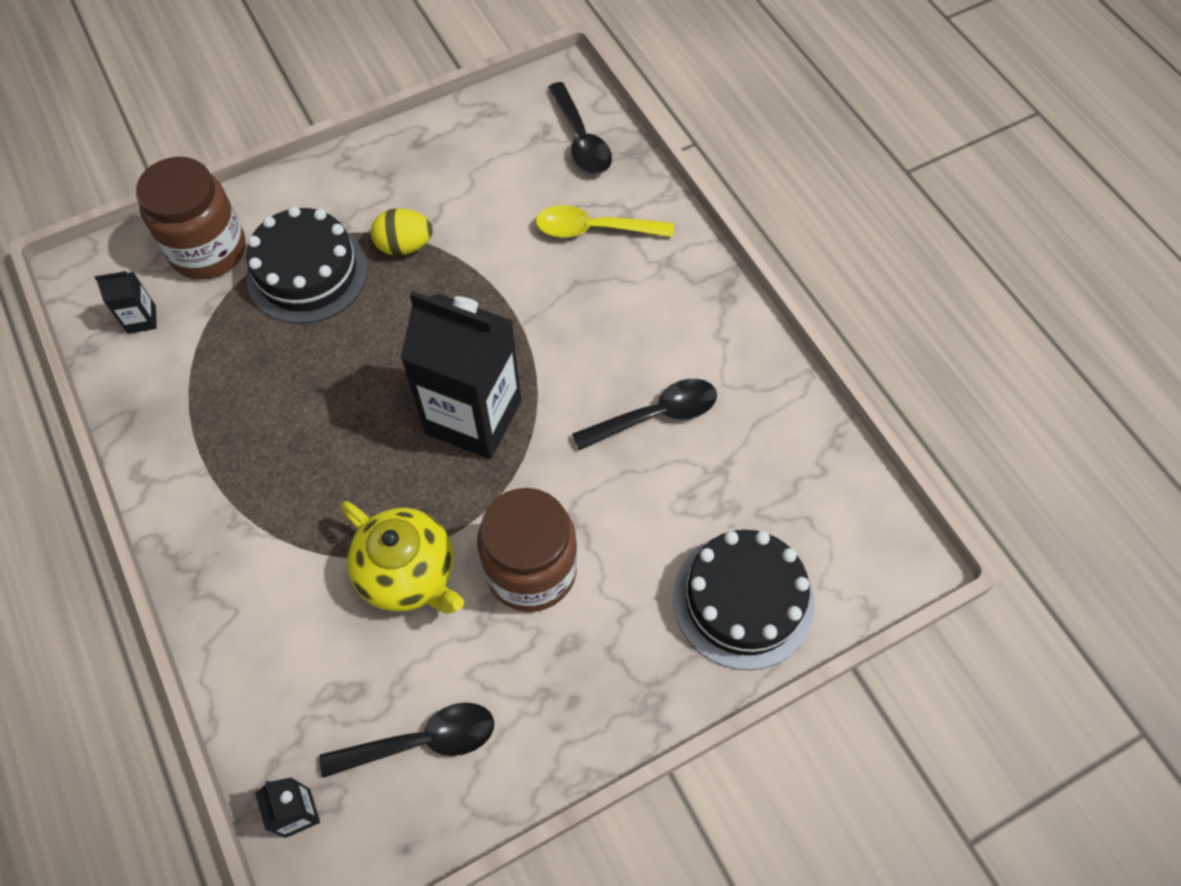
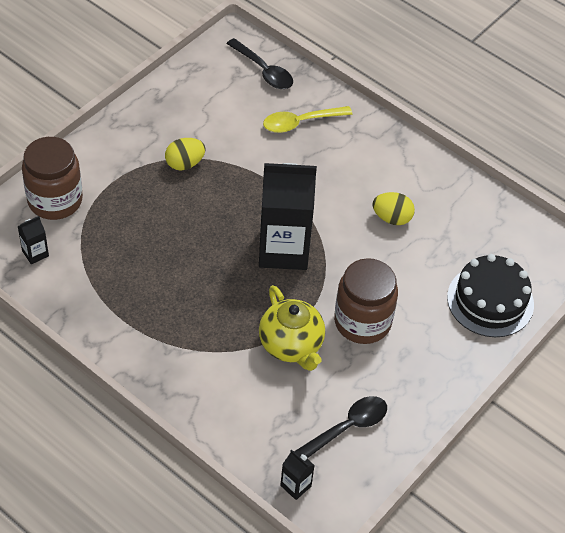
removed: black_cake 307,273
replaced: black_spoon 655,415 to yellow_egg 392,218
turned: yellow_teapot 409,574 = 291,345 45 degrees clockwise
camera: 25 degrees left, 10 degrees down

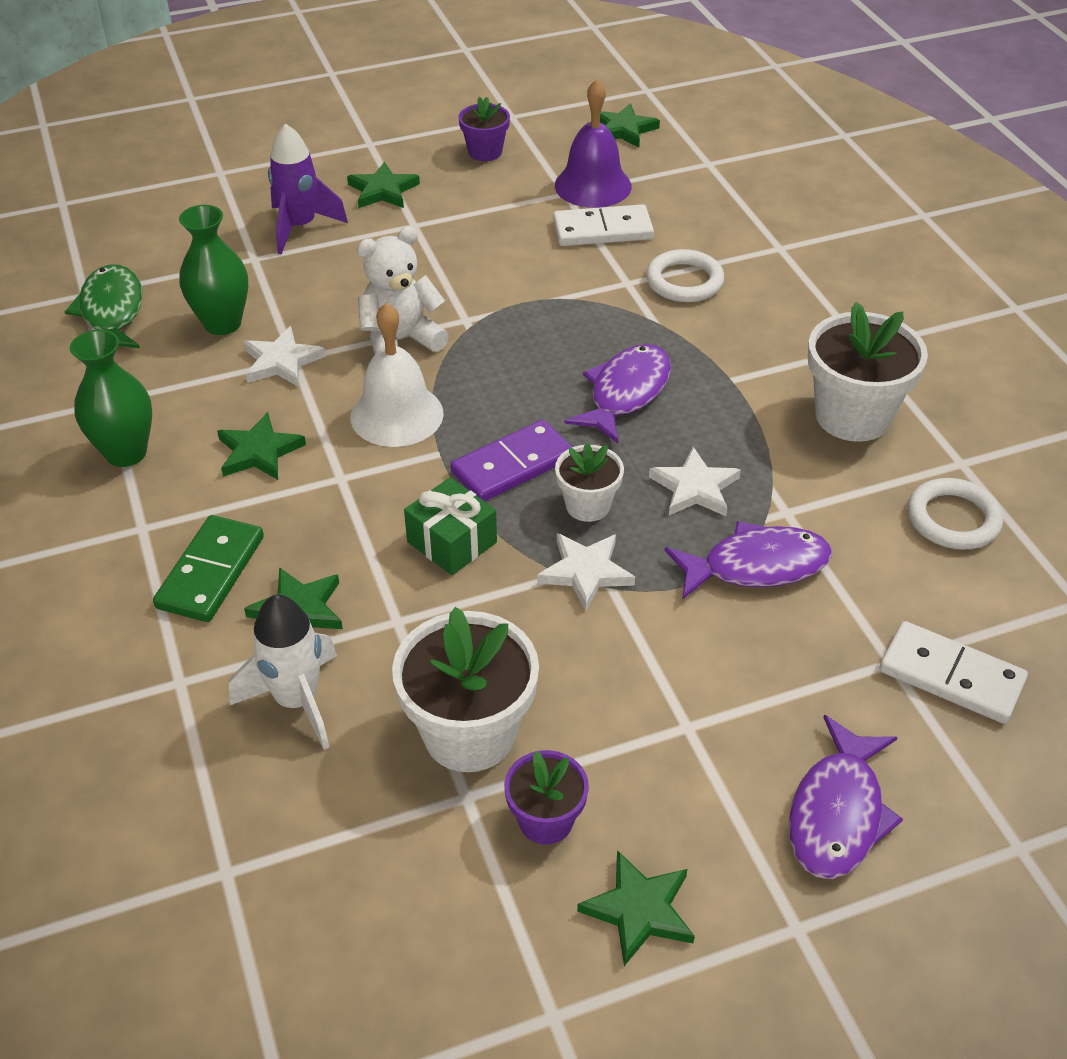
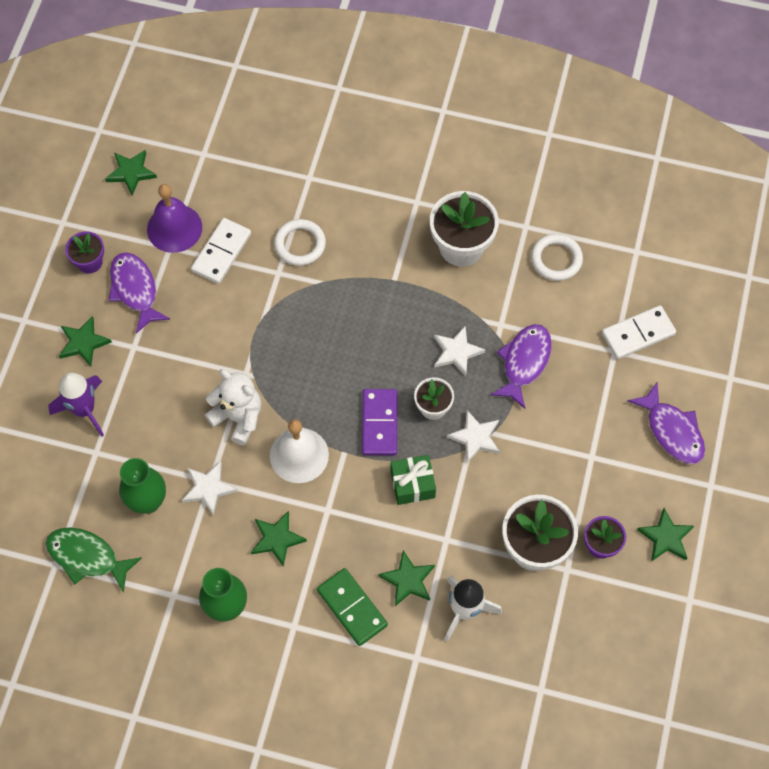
moved: purple_fish 625,393 to 135,290
turned: white_teddy_bear 400,341 = 238,417 120 degrees clockwise
camera: 55 degrees left, 20 degrees up

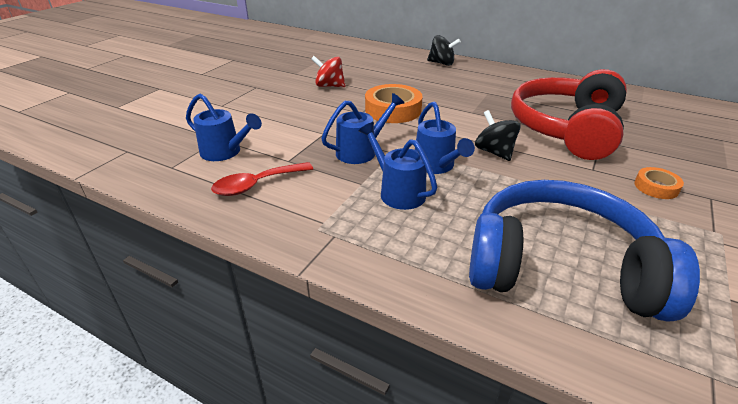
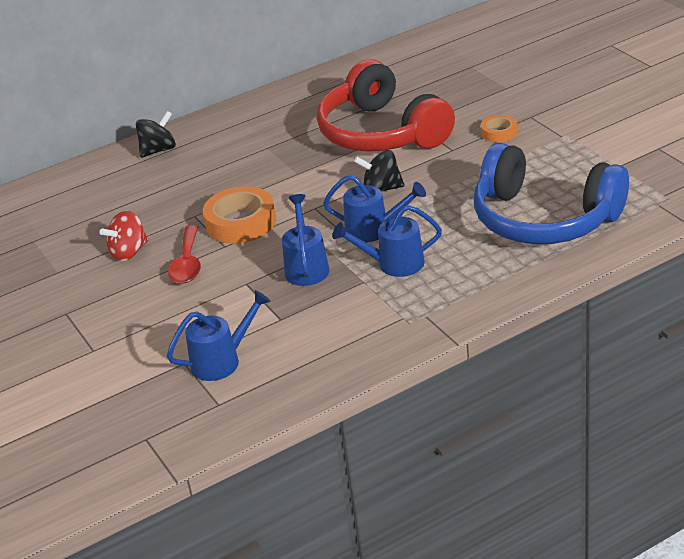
moved: red_spoon 256,185 to 187,263
turned: blue_headphones 559,267 = 544,219 105 degrees counterclockwise
camera: 55 degrees left, 0 degrees up

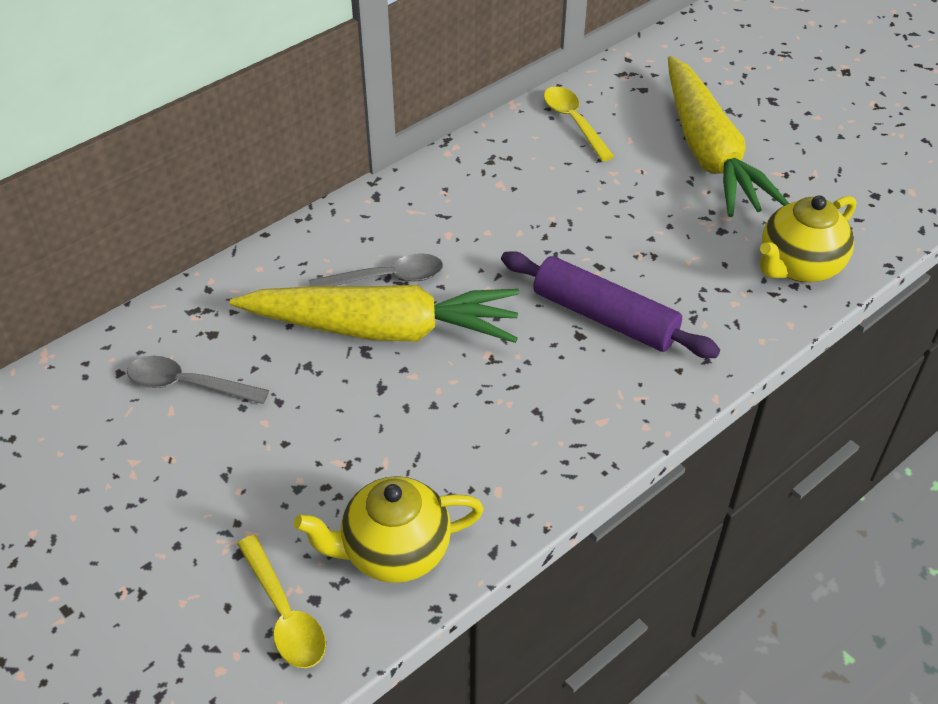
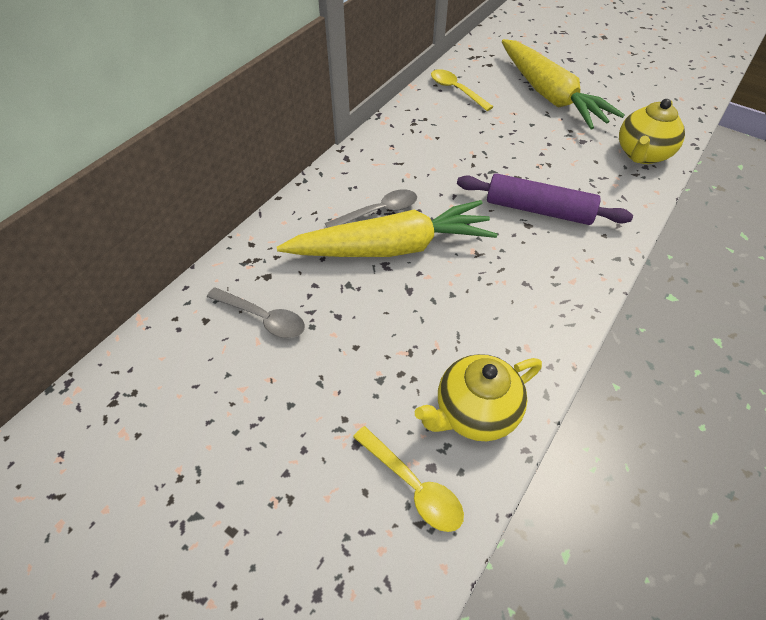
turned: grey_spoon 188,384 = 263,318 150 degrees counterclockwise
camera: 15 degrees left, 5 degrees up

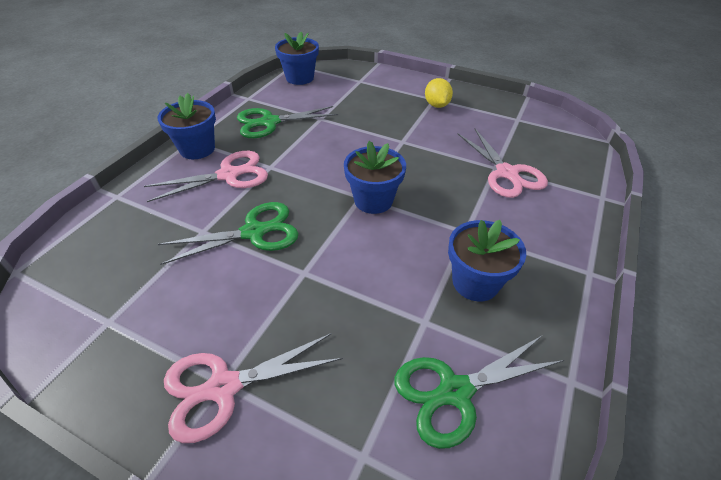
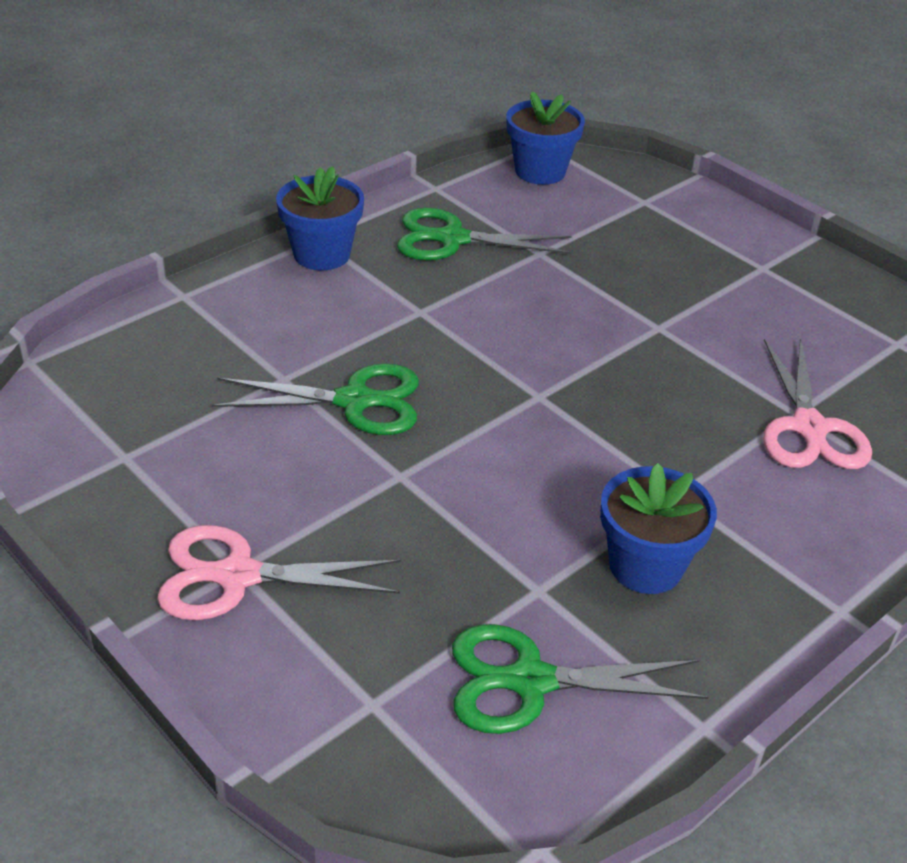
removed: pink_scissors 228,175; blue_flower_pot 373,200; yellow_lemon 436,105
camera: 20 degrees right, 5 degrees down

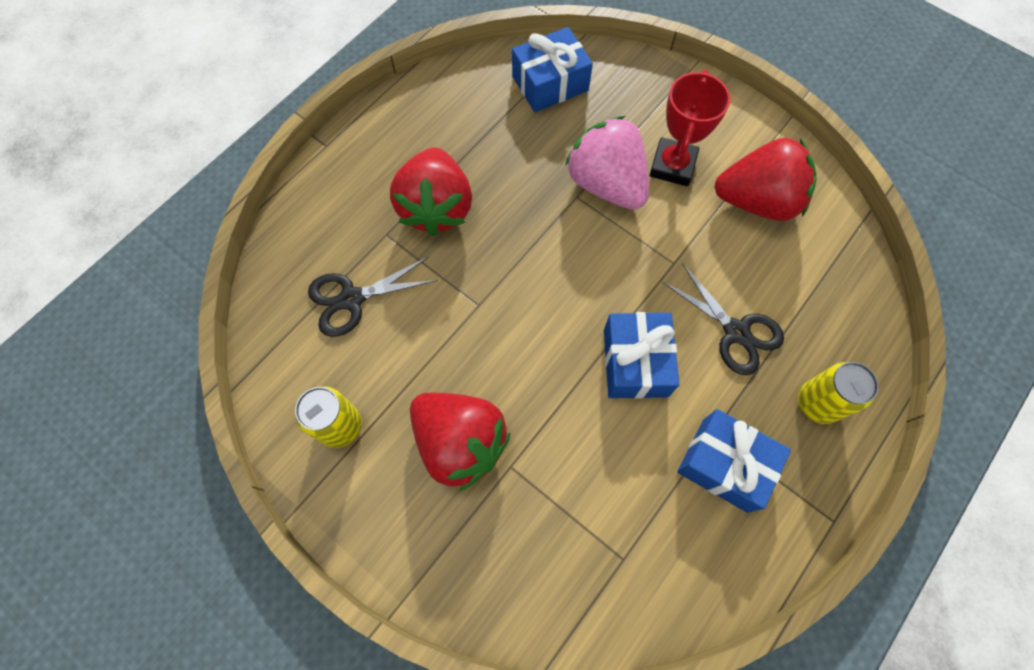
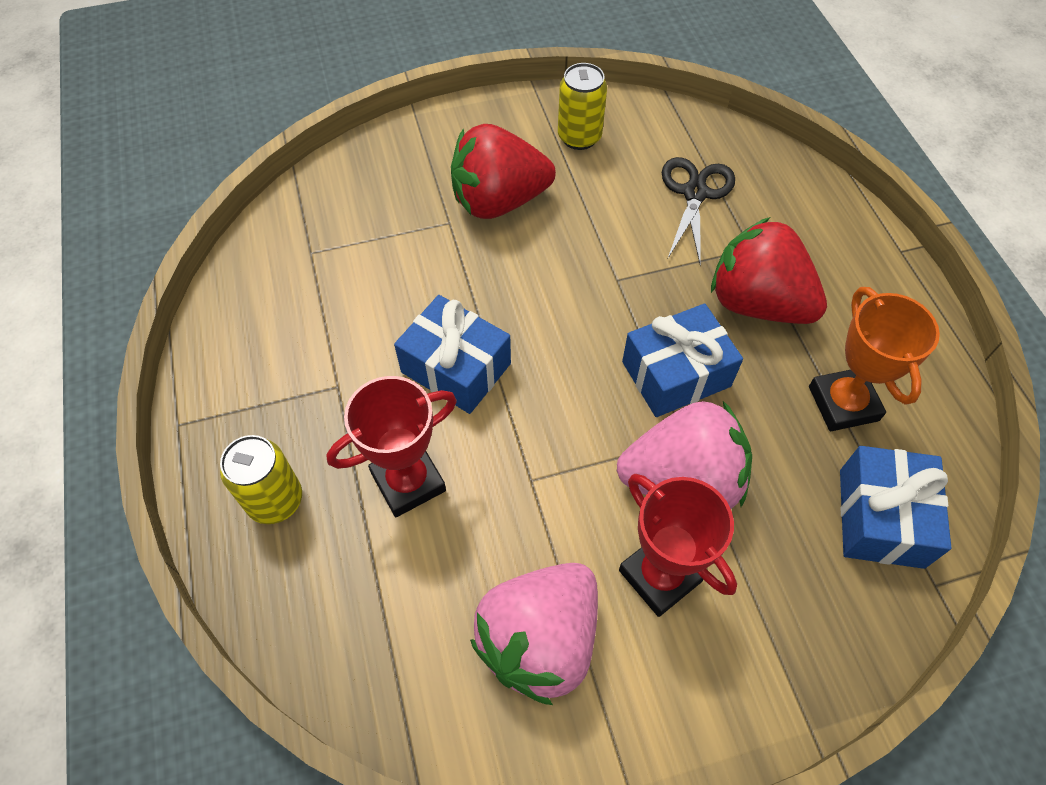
added: orange_trophy 843,403
moved: blue_gift 724,464 to 676,374
replaced: black_scissors 736,332 to red_trophy 408,481
recoloured: red_strawberry 757,201 to pink_strawberry 540,640
camera: 125 degrees right, 10 degrees down

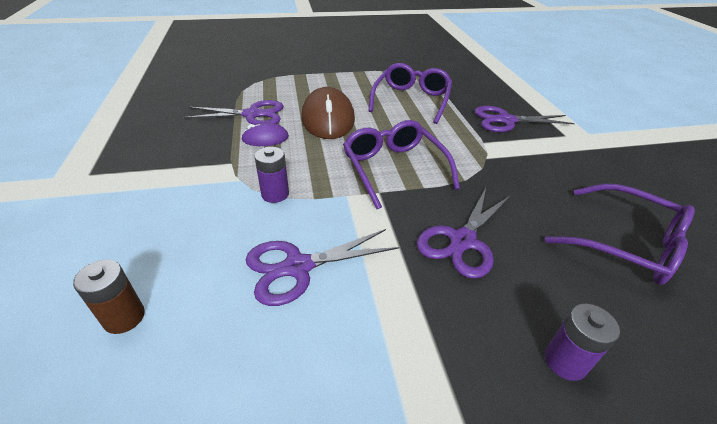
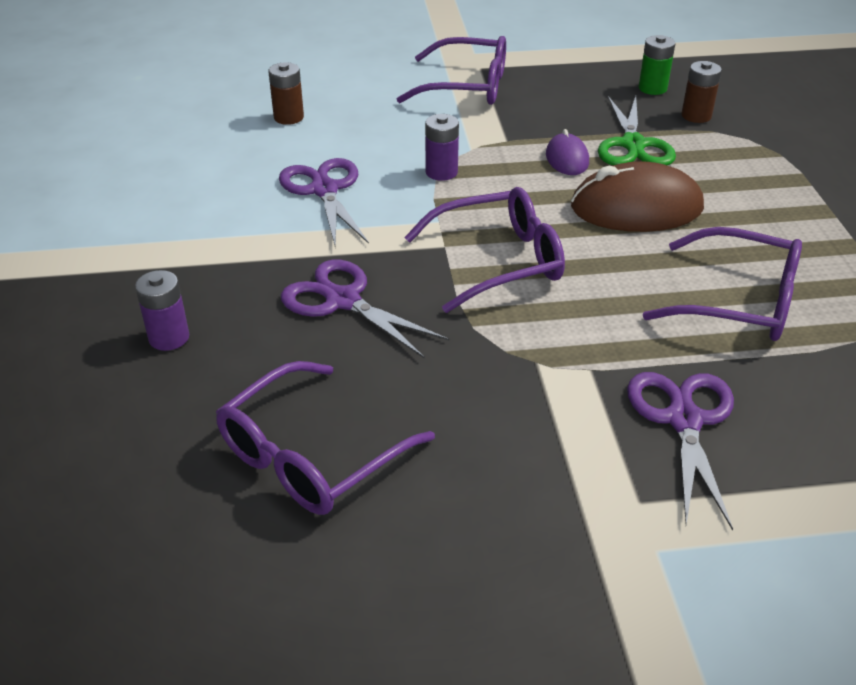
added: purple_glasses 467,86; green_battery 652,88; brown_battery 696,116
recoloured: purple_scissors 252,114 to green_scissors 633,145
camera: 95 degrees right, 0 degrees up

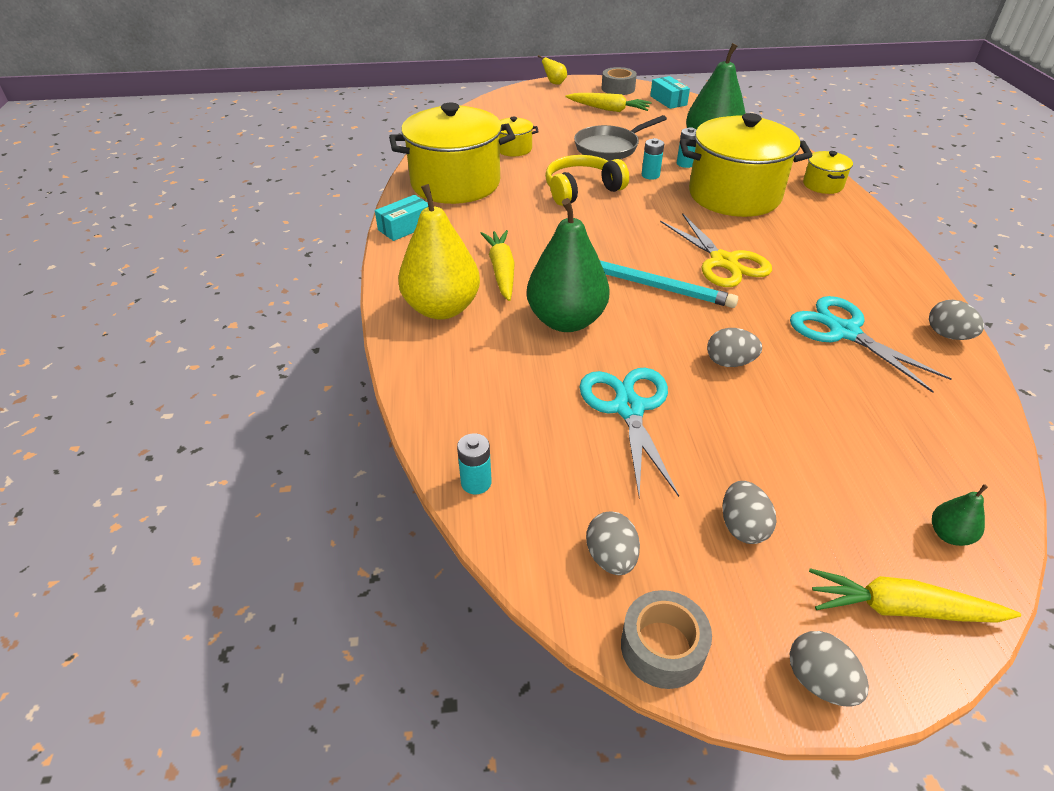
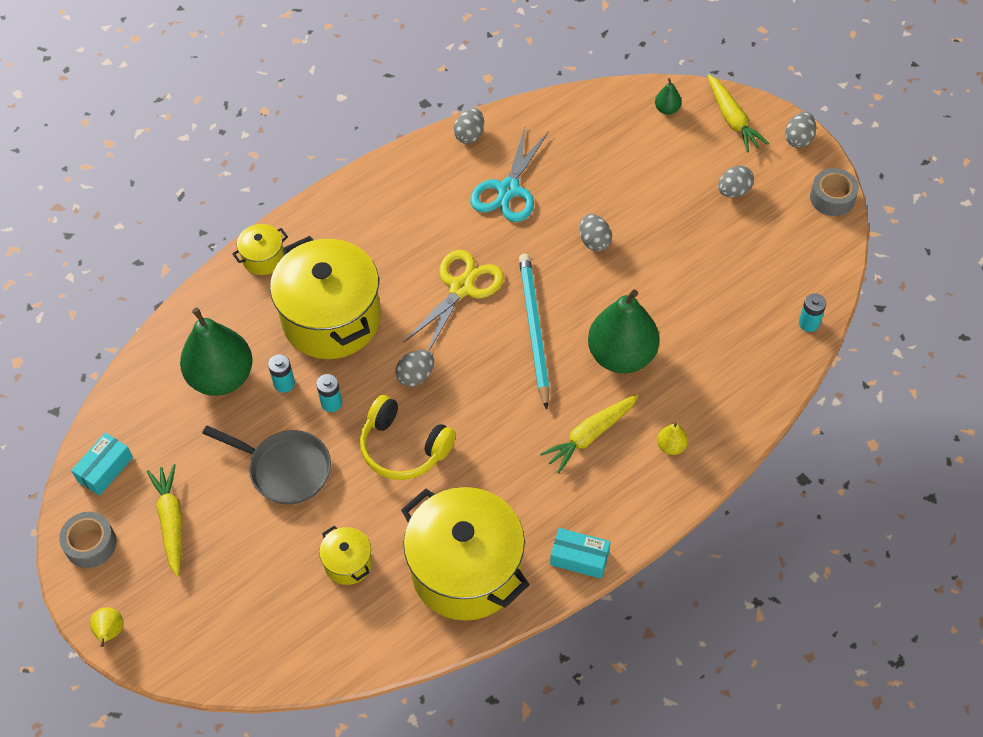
removed: turquoise_scissors 628,408
moved: grey_egg 611,557 to 416,376
resized: yellow_pear 442,308 = 671,446 x0.42
camera: 120 degrees left, 15 degrees up

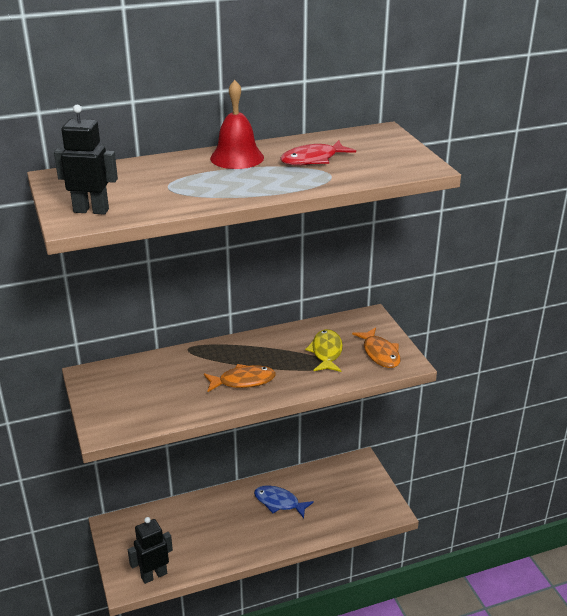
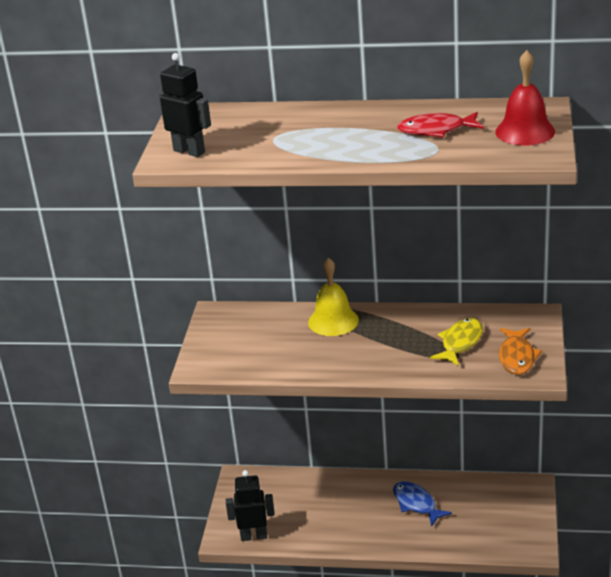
removed: orange_fish 243,381
added: yellow_bell 333,321
moved: red_bell 237,157 to 525,131
camera: 30 degrees right, 0 degrees up

